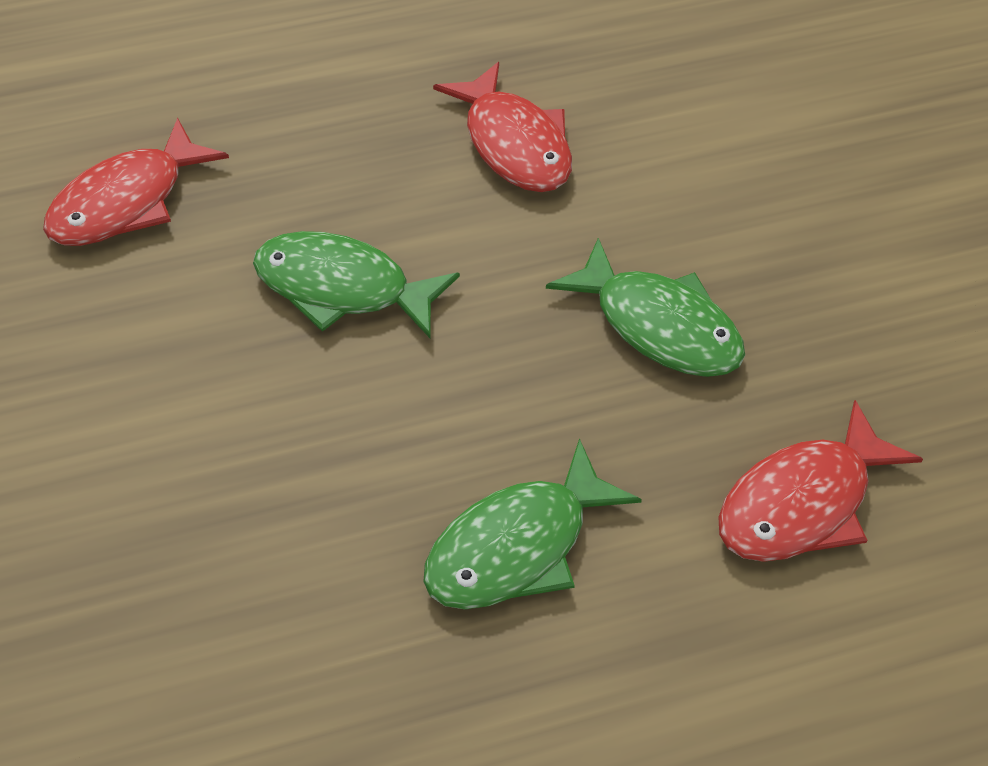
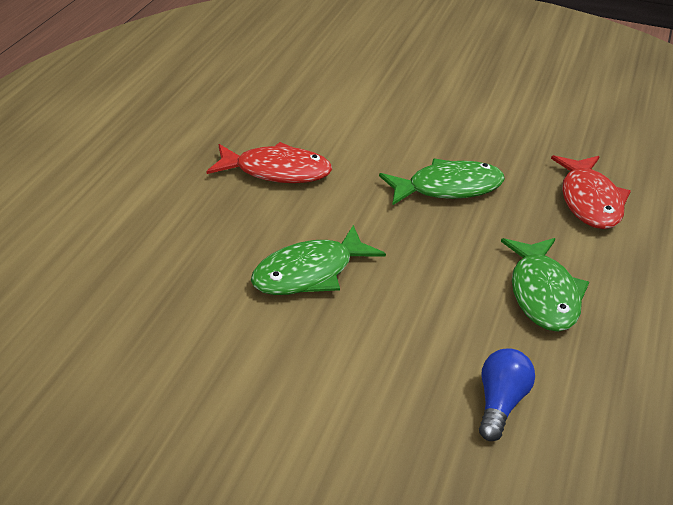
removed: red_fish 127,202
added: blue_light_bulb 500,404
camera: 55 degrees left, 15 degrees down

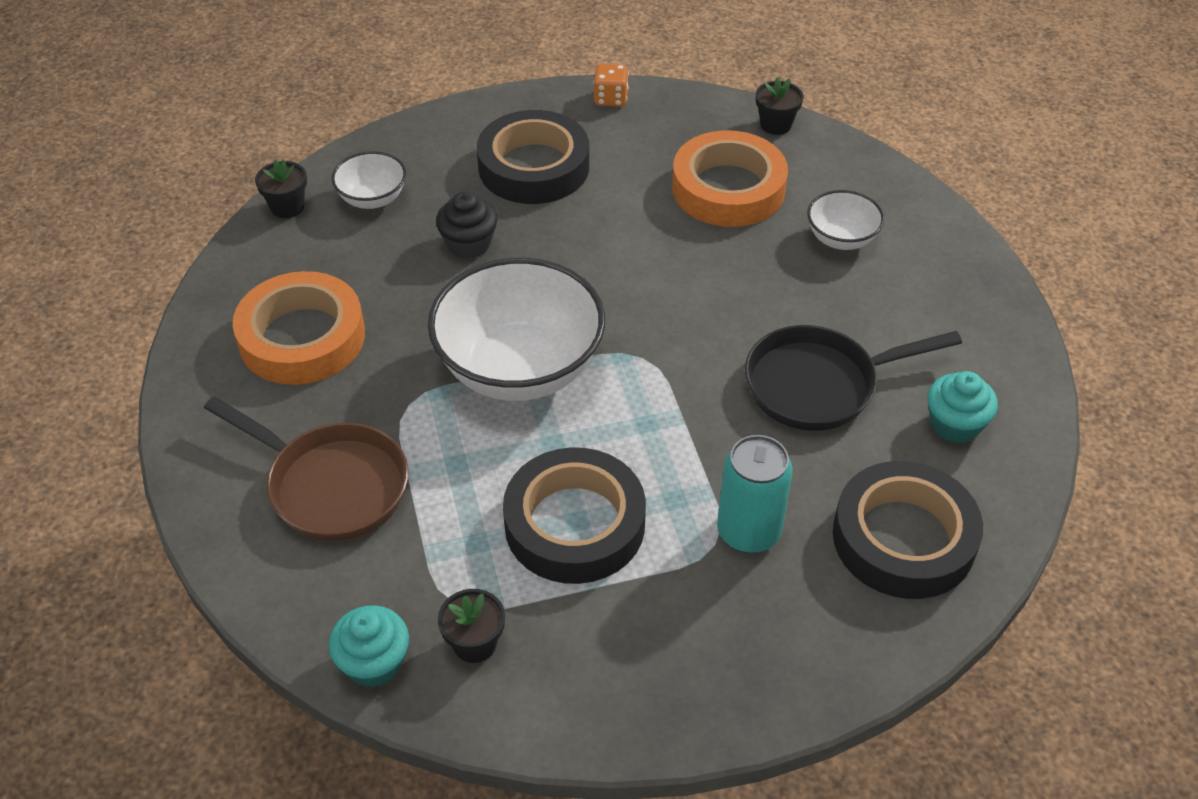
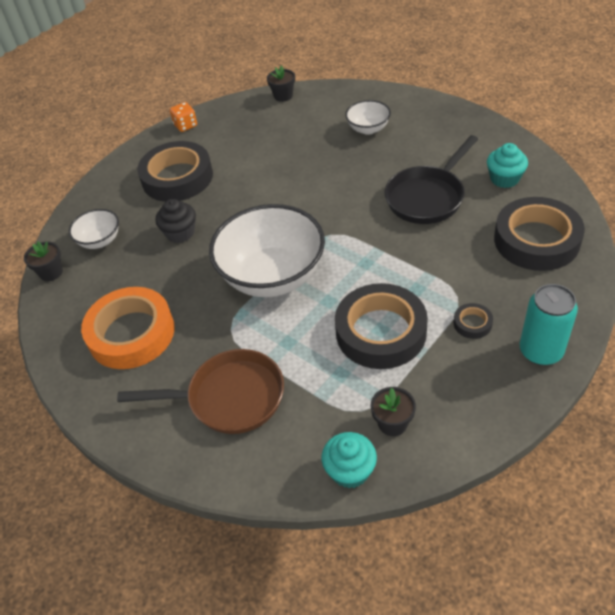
removed: orange_tape 728,188
added: black_tape 472,323
moved: turquoise_can 748,531 to 540,351
camera: 30 degrees left, 0 degrees up

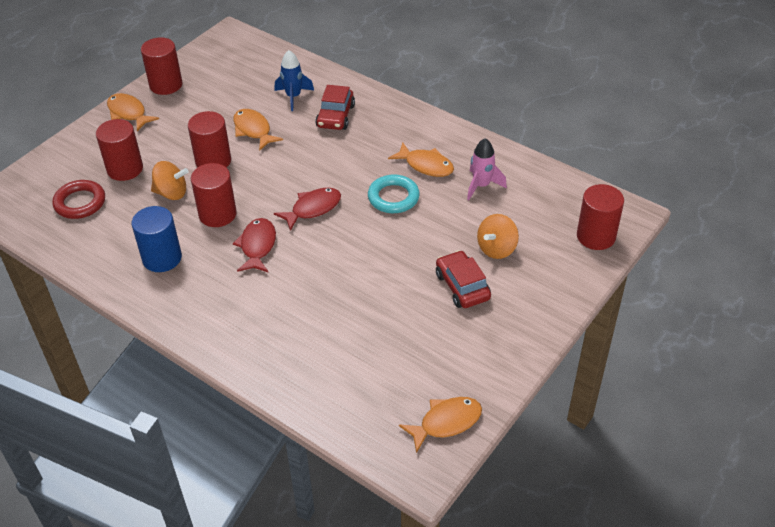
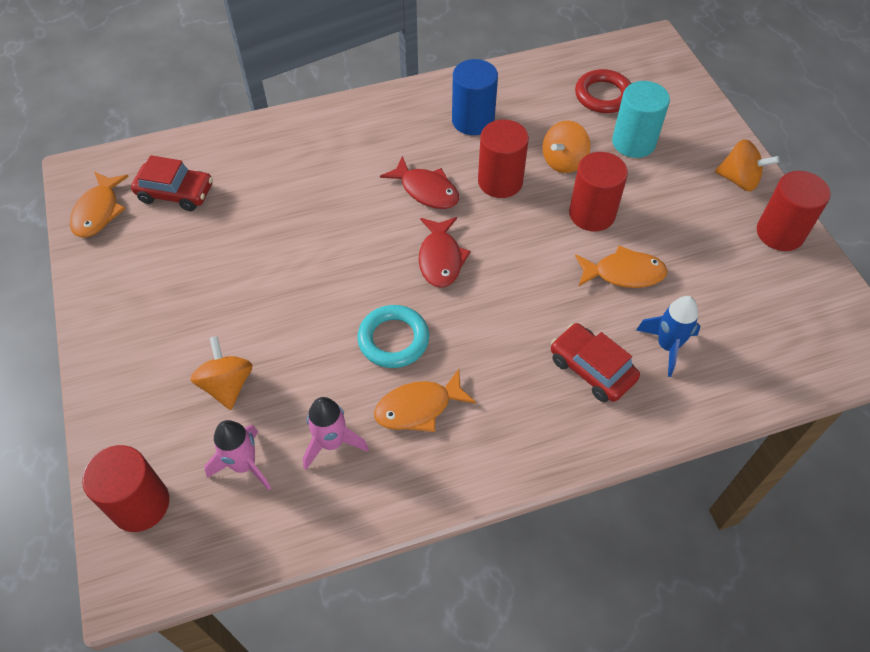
added: pink_rocket 244,465
moved: red_car 462,286 to 176,193
replaced: orange_fish 128,113 to orange_spinning_top 739,180
recoloured: red_cylinder 125,169 to turquoise_cylinder 633,142
camera: 125 degrees right, 10 degrees up

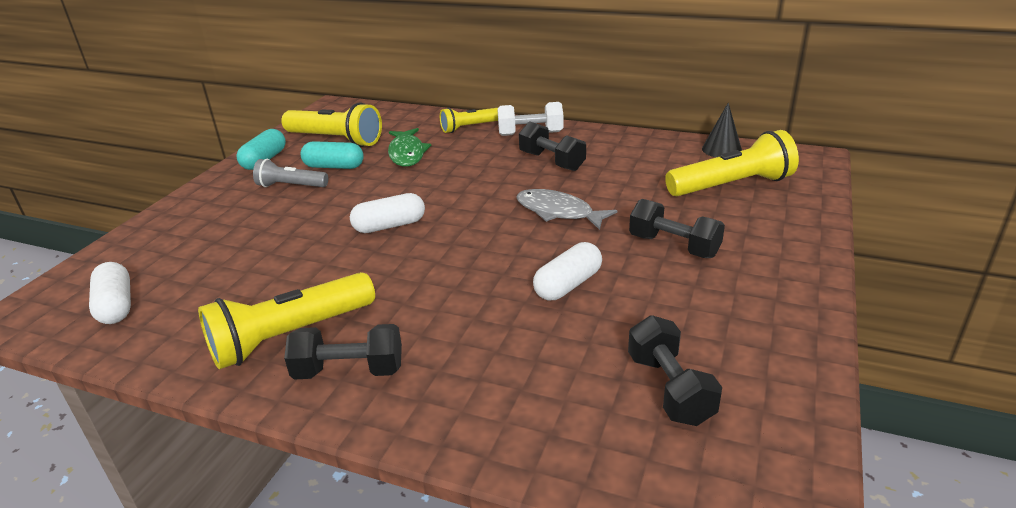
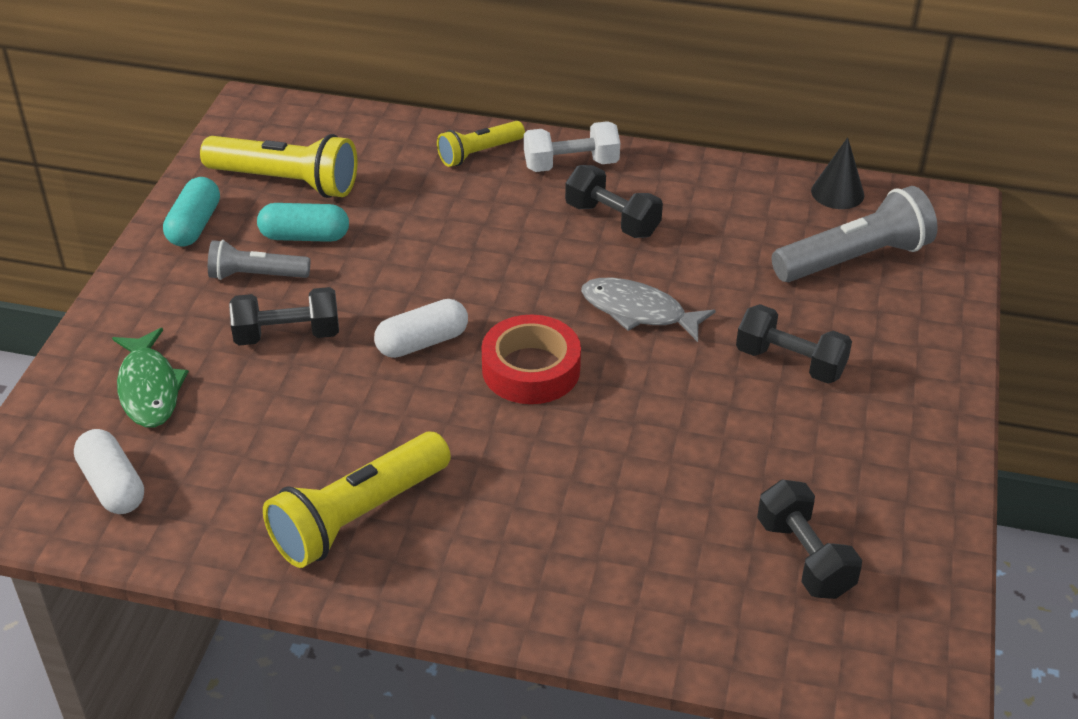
removed: white_capsule 568,285
added: red_tape 531,369
moved: black_dumbbell 349,371 to 287,335; green_fish 407,153 to 149,388
recoloured: yellow_flashlight 732,185 to grey_flashlight 854,259
camera: 10 degrees left, 10 degrees up

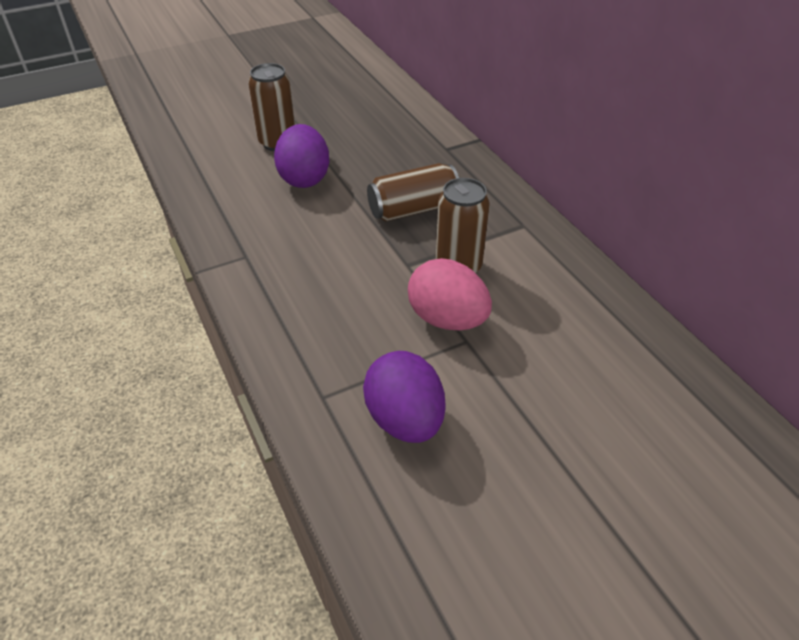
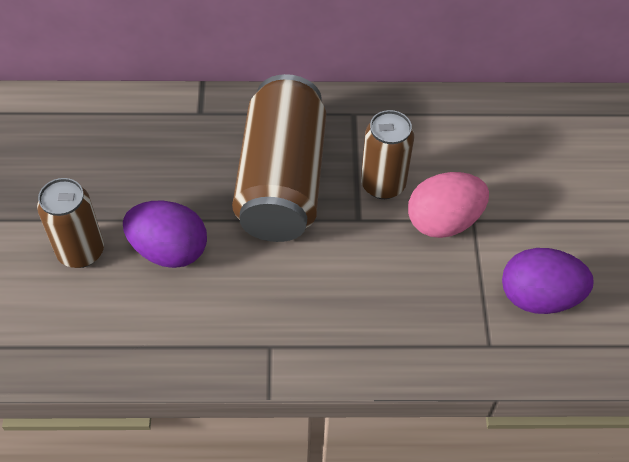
resized: brown_can 413,209 = 281,181 x1.72
camera: 65 degrees left, 10 degrees up

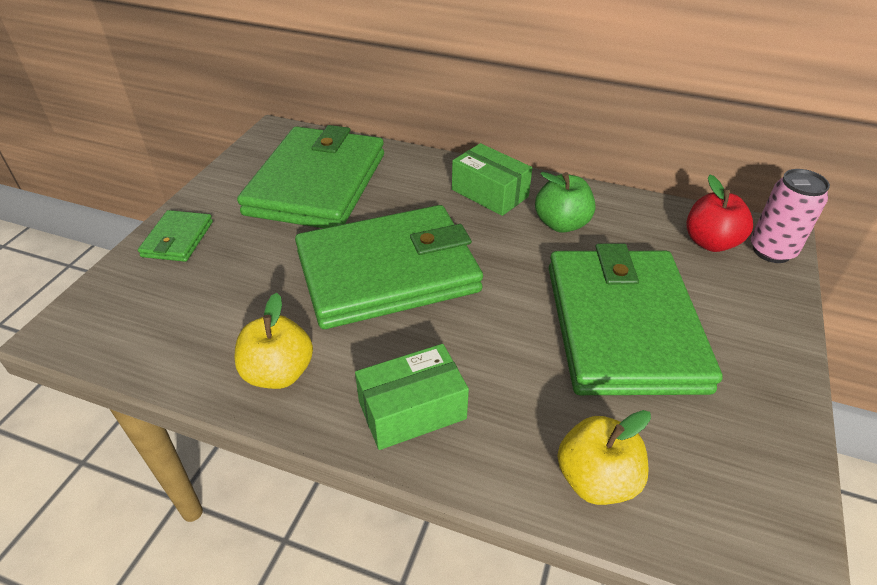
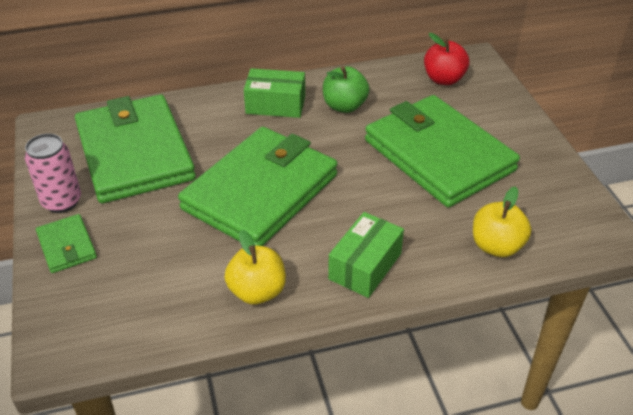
moved: pink_can 771,251 to 62,202
camera: 35 degrees left, 0 degrees up

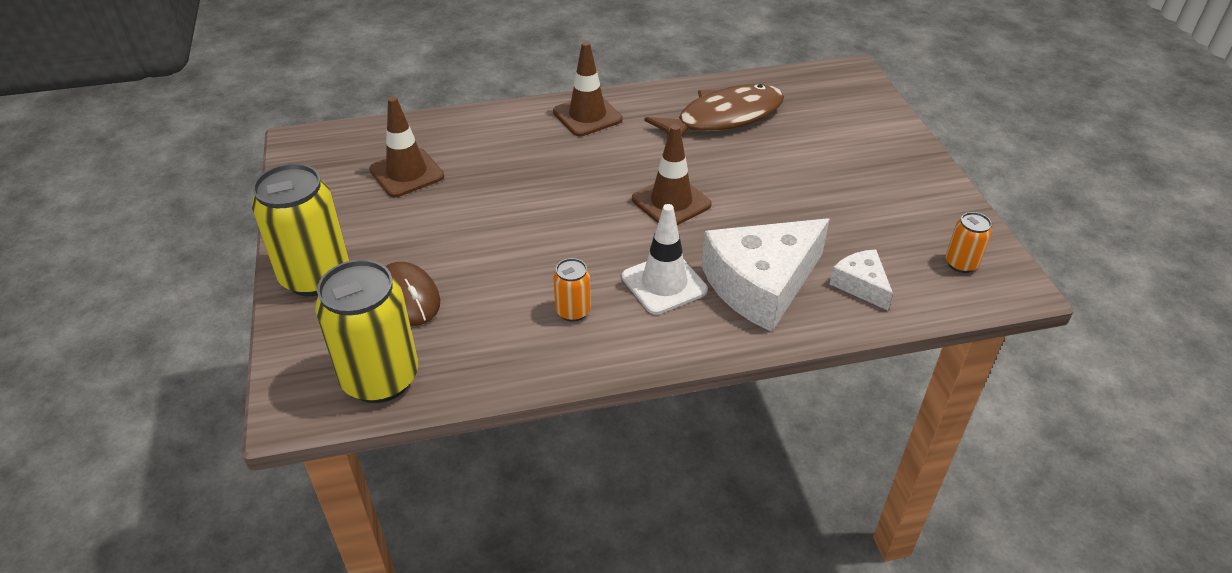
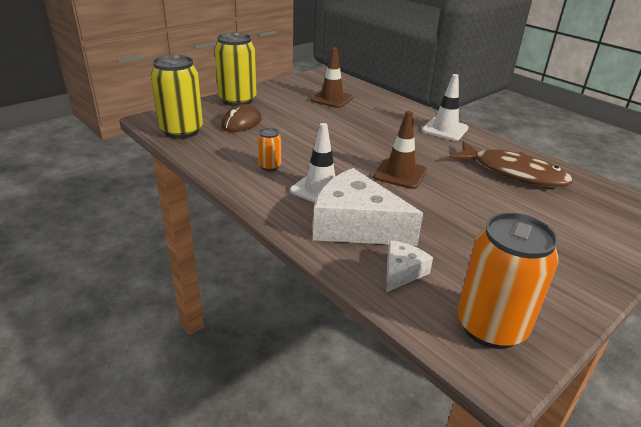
recoloured: brown_traffic_cone 587,116 to white_traffic_cone 445,129
resized: orange_can 961,264 = 490,327 x2.09
camera: 60 degrees right, 10 degrees down

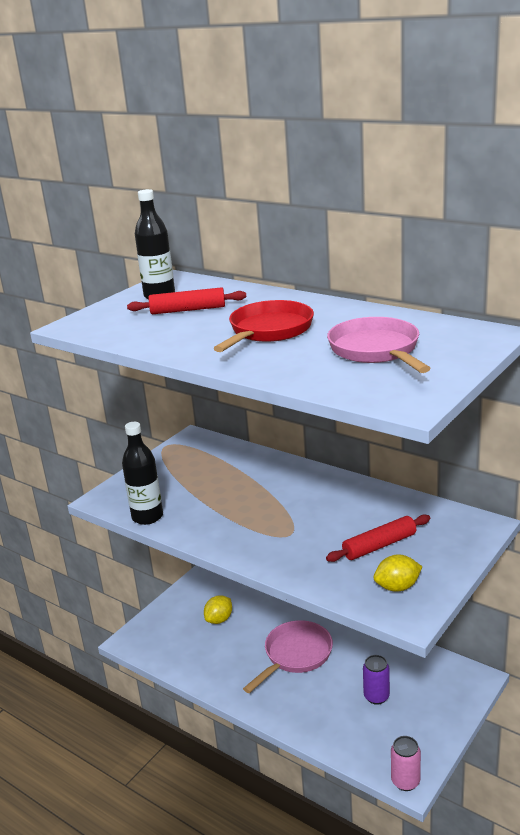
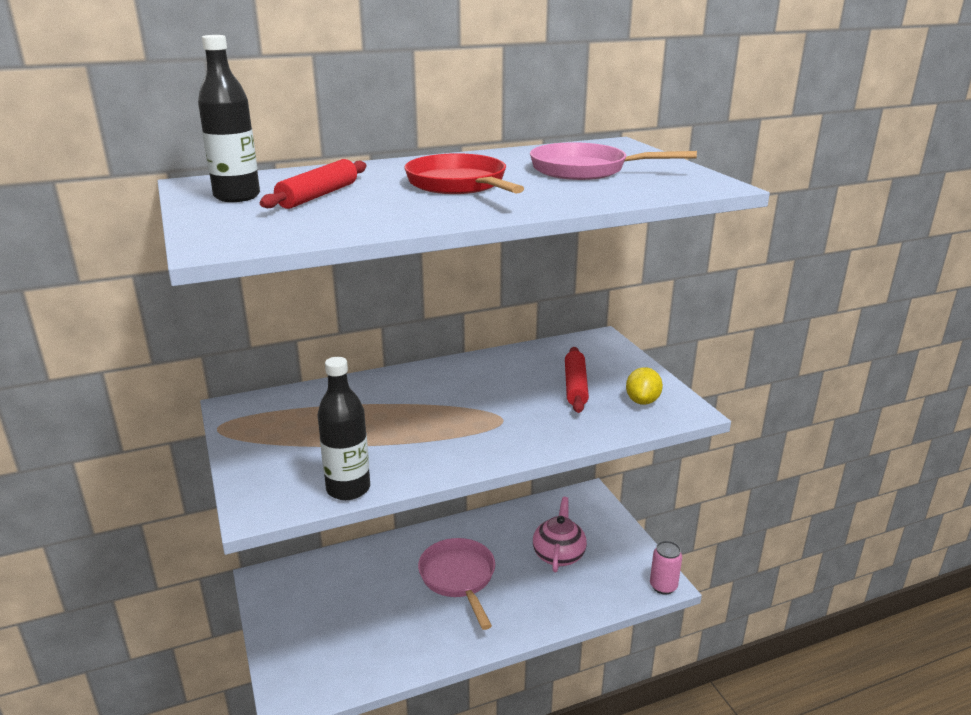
removed: yellow_lemon 219,619
replaced: purple_can 376,696 to pink_teapot 559,555
camera: 60 degrees left, 0 degrees up

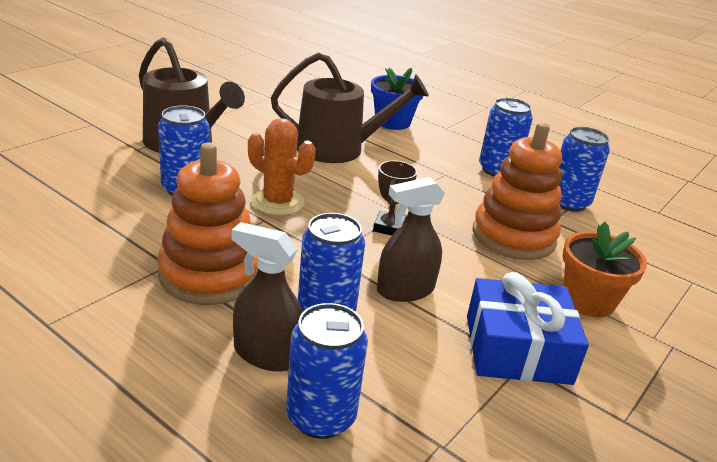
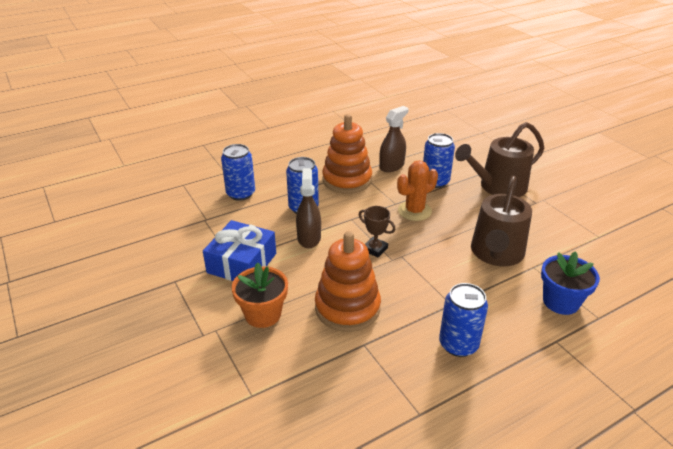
removed: blue_can 568,202
moved: brown_spray_bottle 267,354 to 391,166
camera: 115 degrees right, 5 degrees up

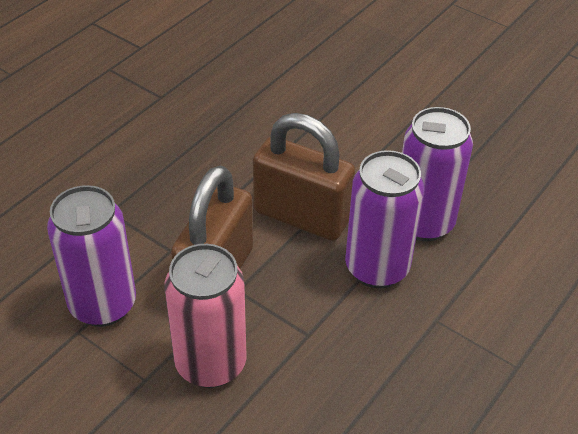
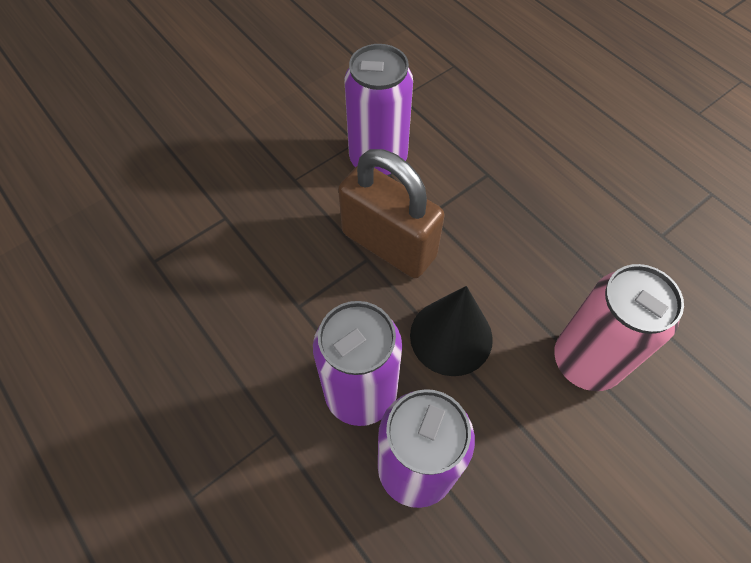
moved: pink_can 210,364 to 585,361
replaced: brown_padlock 301,216 to black_cone 451,336
camera: 105 degrees right, 15 degrees up

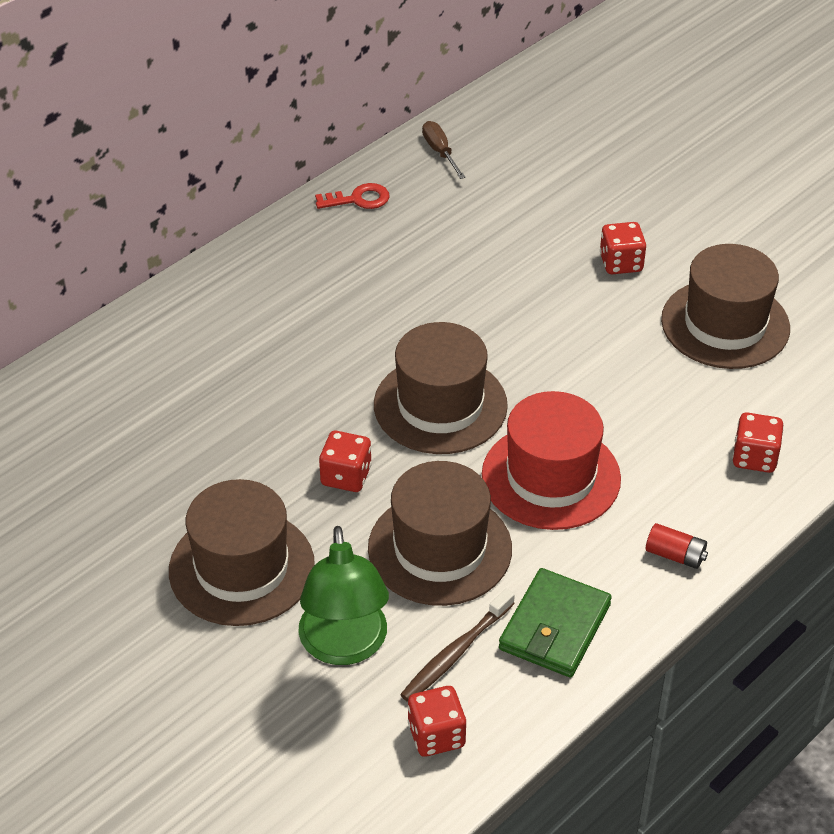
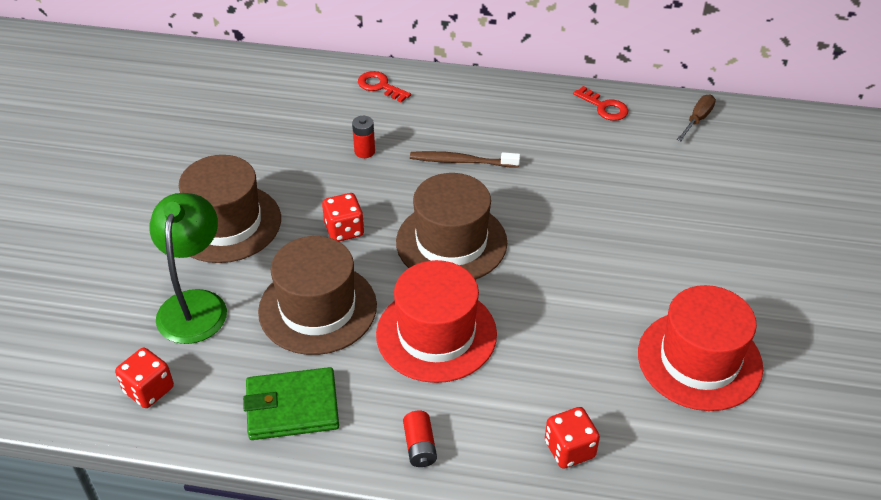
removed: red_dice 621,263
added: red_battery 364,151; red_key 380,86
moved: brown_toothbrush 456,652 to 462,161
recoloured: brown_hat 725,324 to red_hat 699,360
turned: green_lamp 344,646 = 195,304 135 degrees clockwise
camera: 55 degrees right, 0 degrees up

